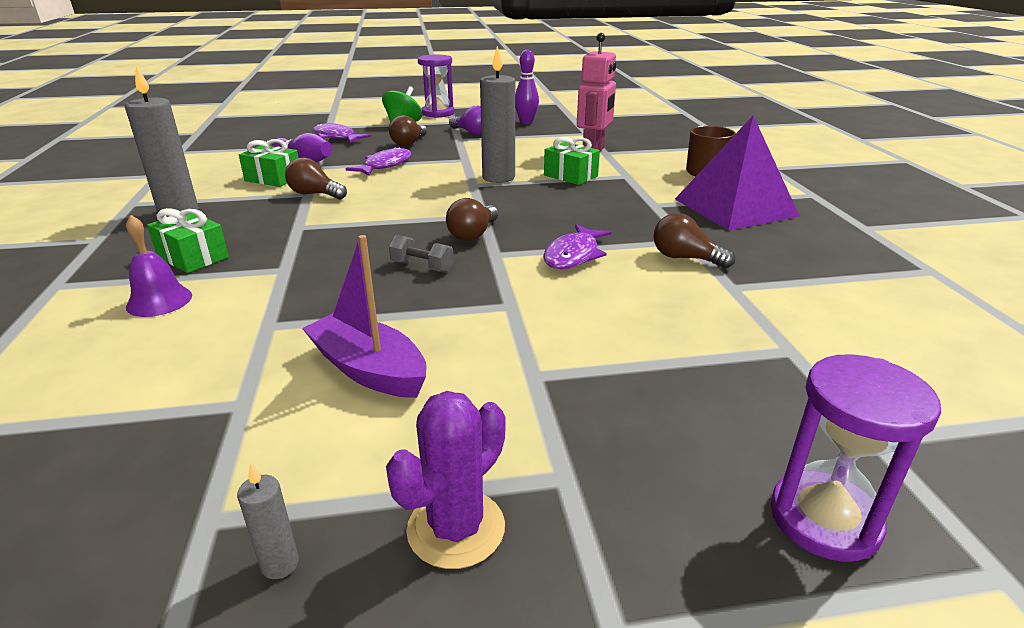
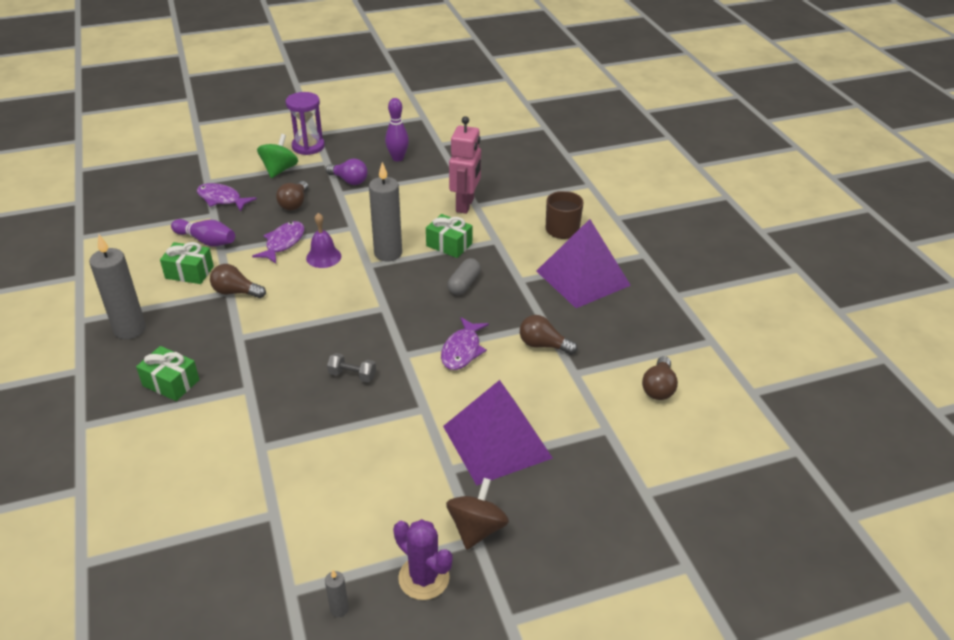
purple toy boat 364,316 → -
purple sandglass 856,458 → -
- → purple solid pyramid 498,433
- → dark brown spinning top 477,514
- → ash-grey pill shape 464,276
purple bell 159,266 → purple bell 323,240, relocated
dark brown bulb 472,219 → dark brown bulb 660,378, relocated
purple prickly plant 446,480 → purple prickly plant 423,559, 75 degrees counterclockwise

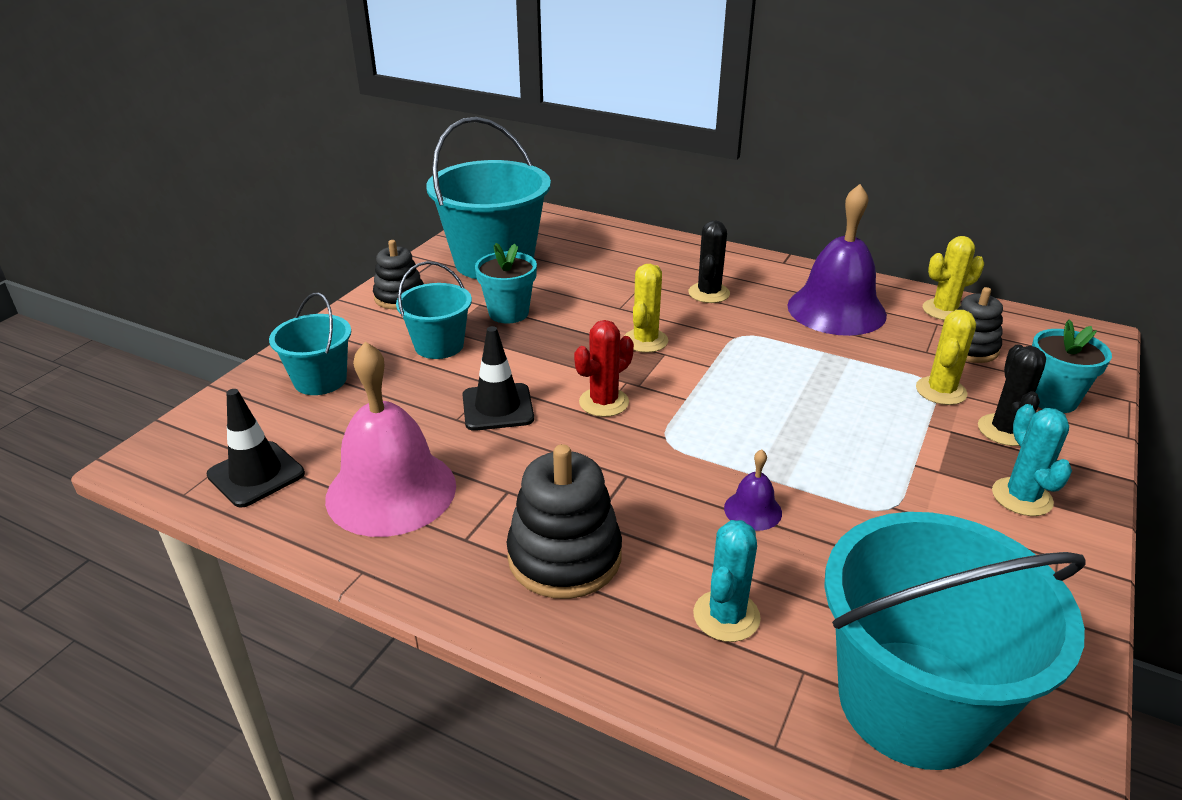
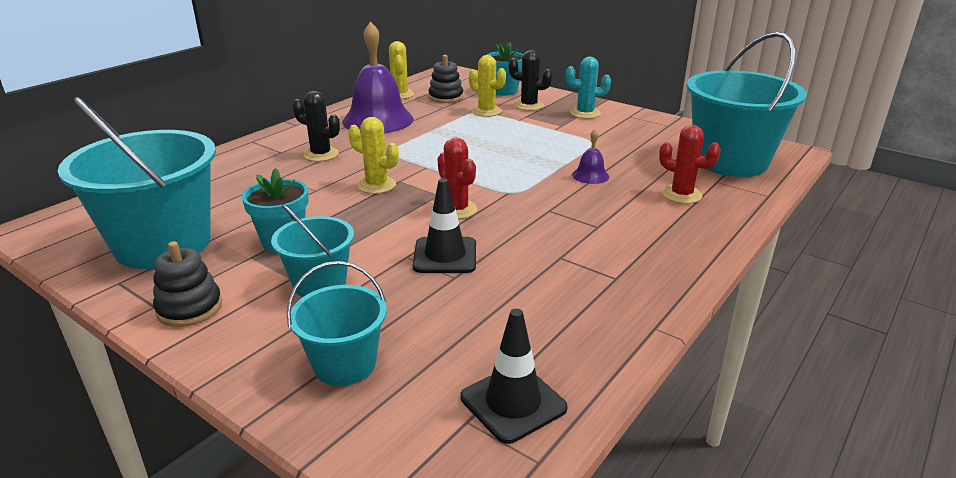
rose-pink bell 390,439 → -
black stacking rings 564,521 → -
teal prickly plant 727,581 → scarlet prickly plant 690,164

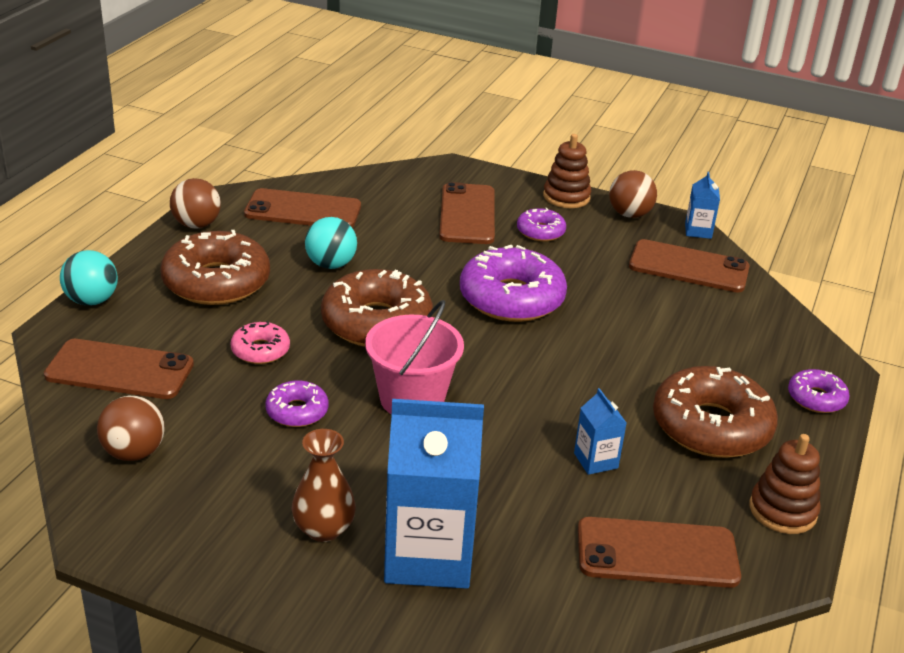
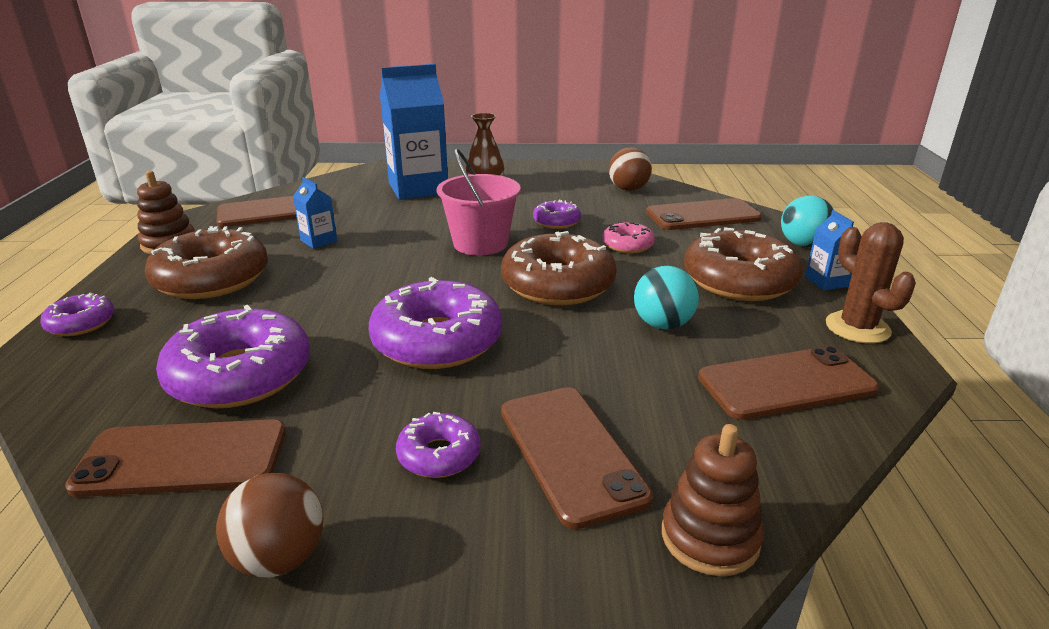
- → purple doughnut 233,356
dark brown stacking rings 567,171 → dark brown stacking rings 713,500, relocated
cobalt juice carton 702,205 → cobalt juice carton 829,250, relocated
dark brown ball 195,203 → dark brown prickly plant 871,282

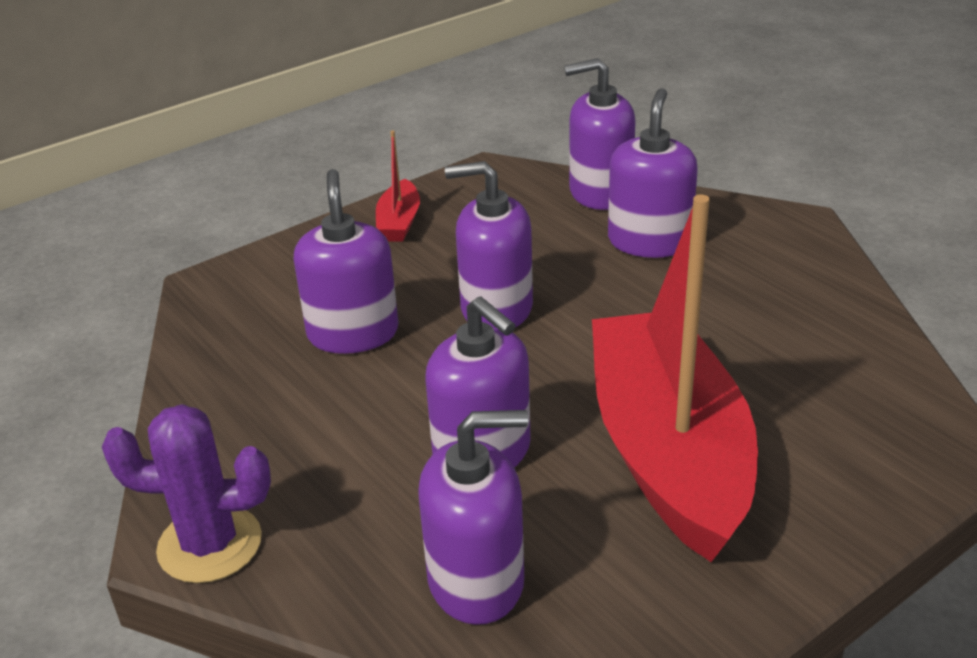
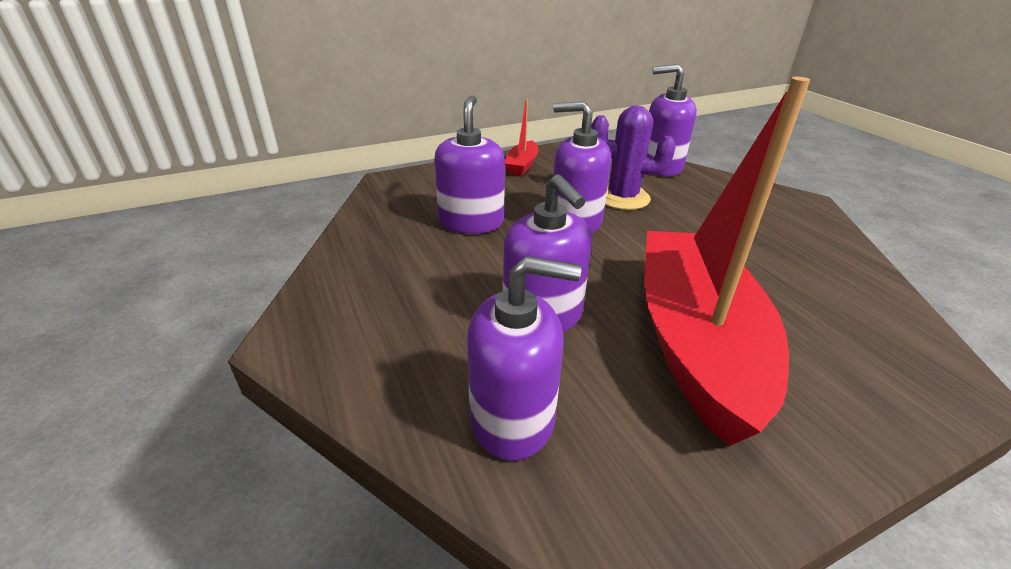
purple soap pump 653,173 → -
purple prickly plant 186,493 → purple prickly plant 633,158, relocated

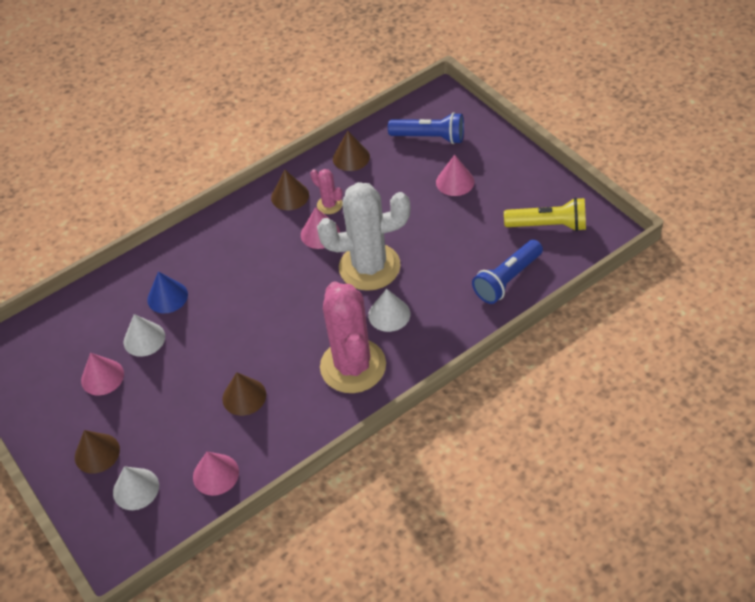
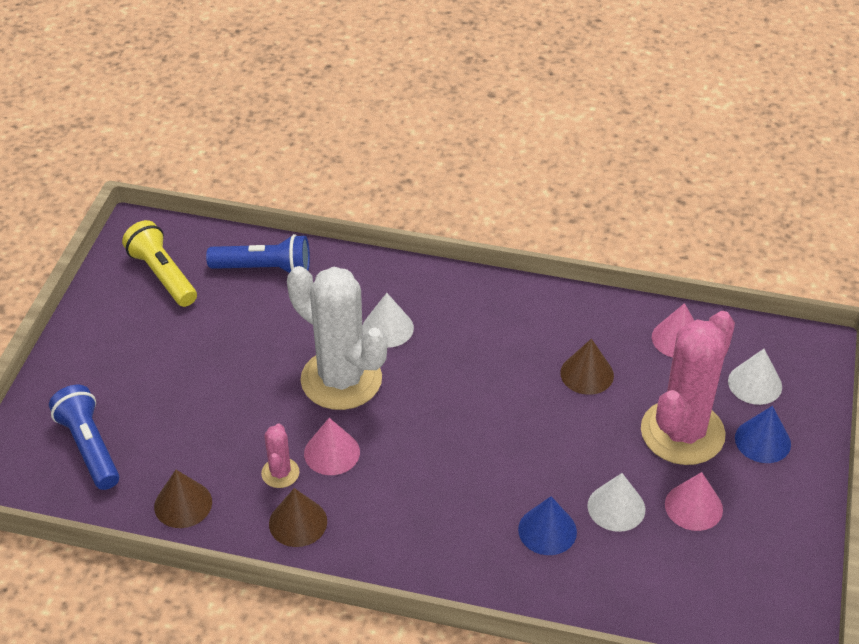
rose-pink cone shape 455,175 → -
rose-pink prickly plant 353,337 → rose-pink prickly plant 688,388, relocated
dark brown cone shape 97,452 → cobalt cone shape 763,434

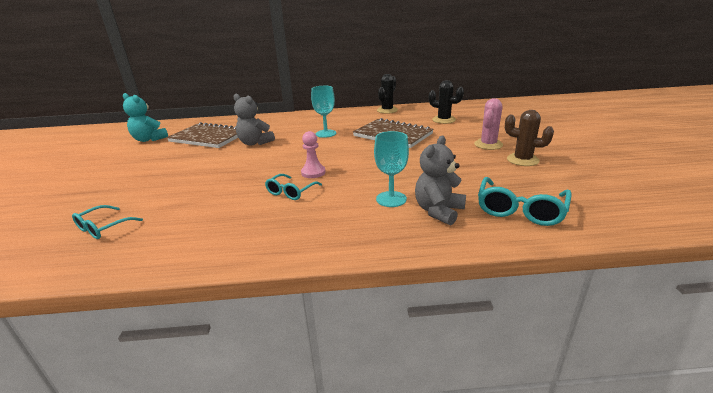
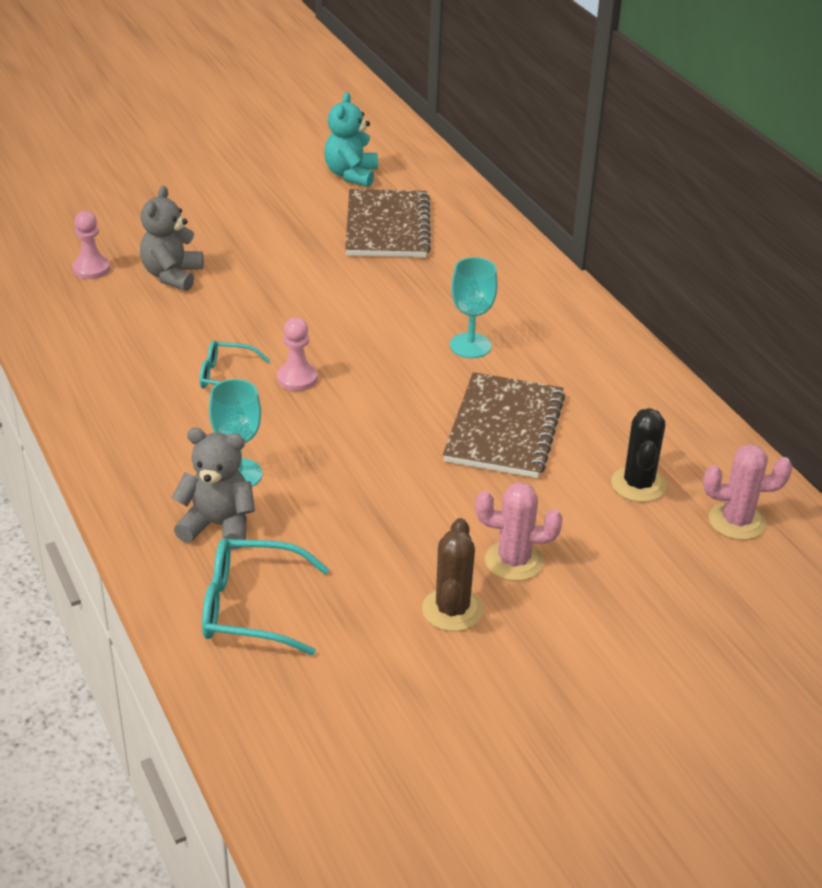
black prickly plant 387,94 → -
- → rose-pink prickly plant 747,492
ash-grey stuffed bear 254,120 → ash-grey stuffed bear 171,238, relocated
teal eyeglasses 107,222 → rose-pink game pawn 91,245

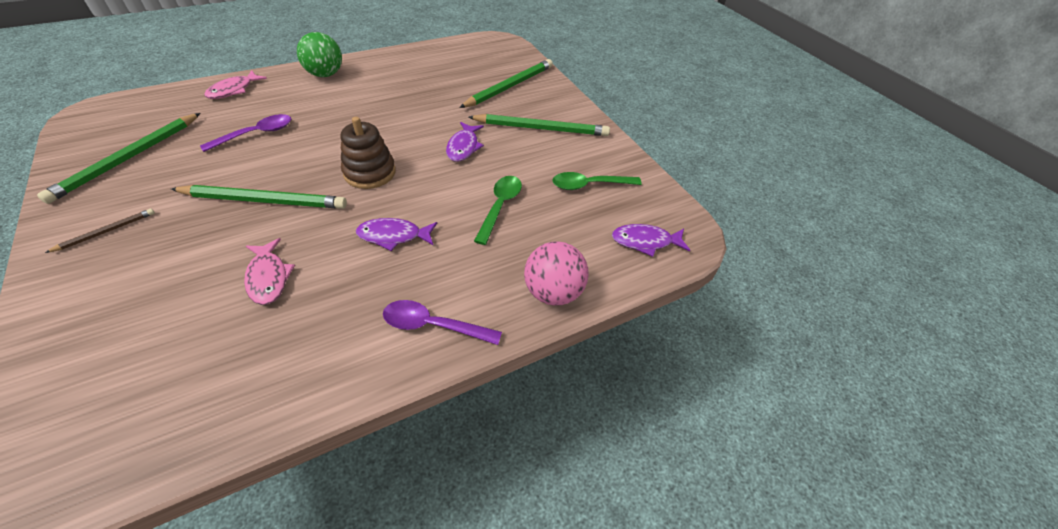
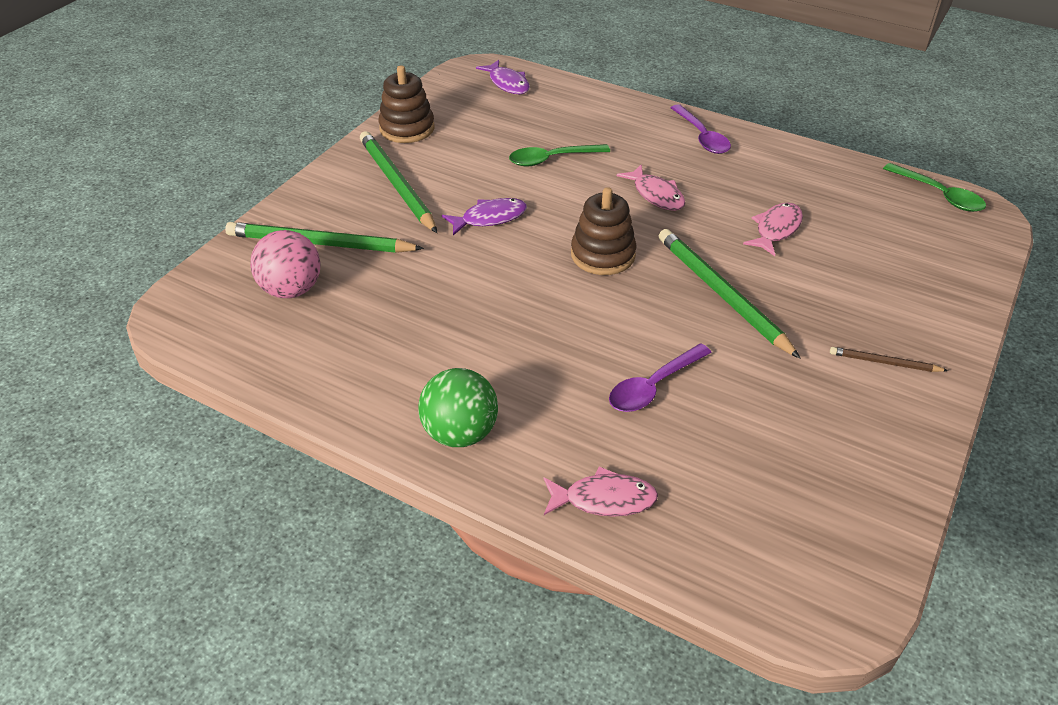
leaf-green pencil 118,158 → -
- → dark brown stacking rings 406,104
rose-pink ball 556,273 → rose-pink ball 285,264, relocated
leaf-green teaspoon 597,181 → leaf-green teaspoon 934,187, relocated
purple toy fish 396,234 → rose-pink toy fish 651,188
purple teaspoon 245,133 → purple teaspoon 660,377, 60 degrees counterclockwise

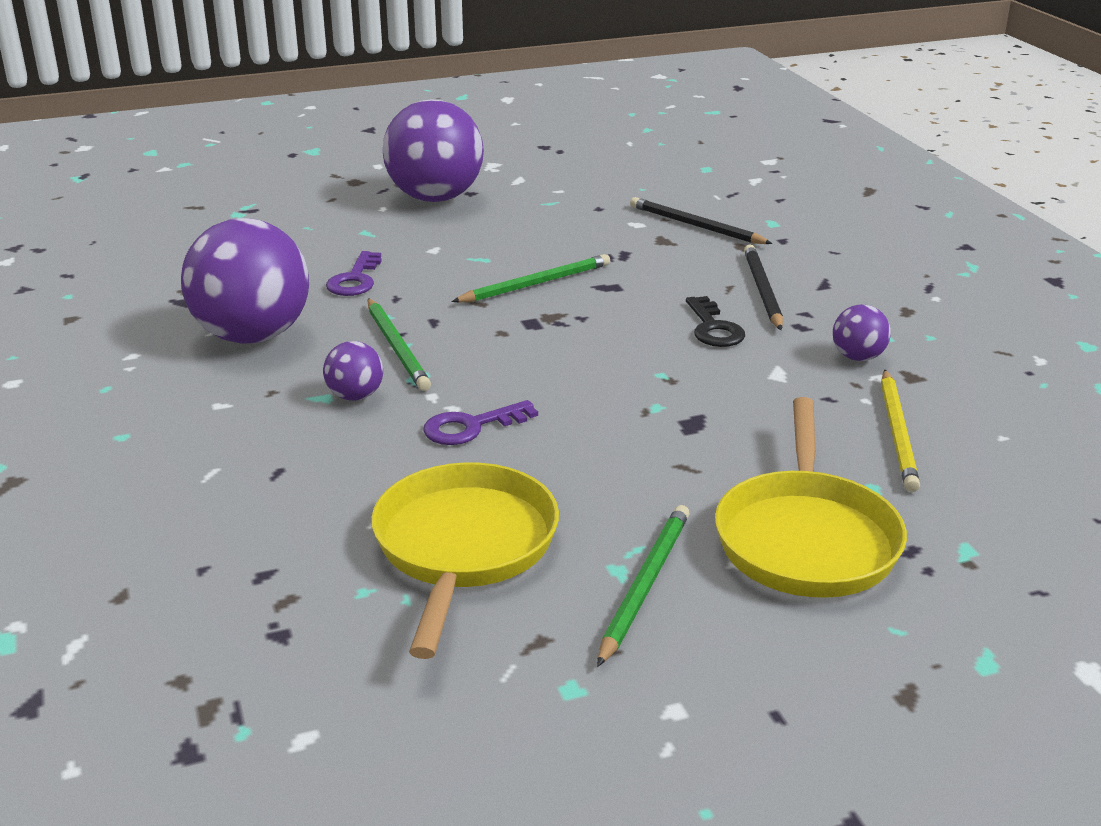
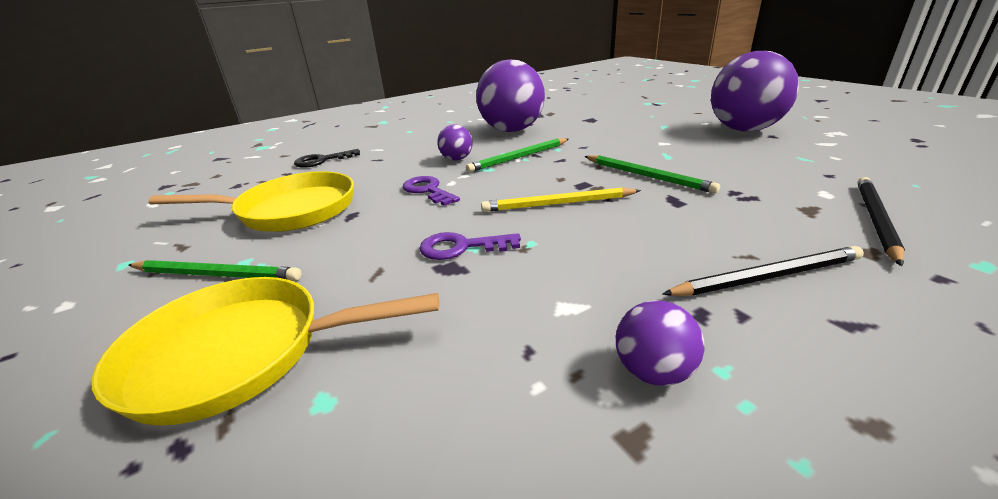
purple latchkey 354,273 → purple latchkey 470,246, relocated
black latchkey 715,321 → black latchkey 327,158, relocated
bright yellow pencil 900,431 → bright yellow pencil 561,200, relocated

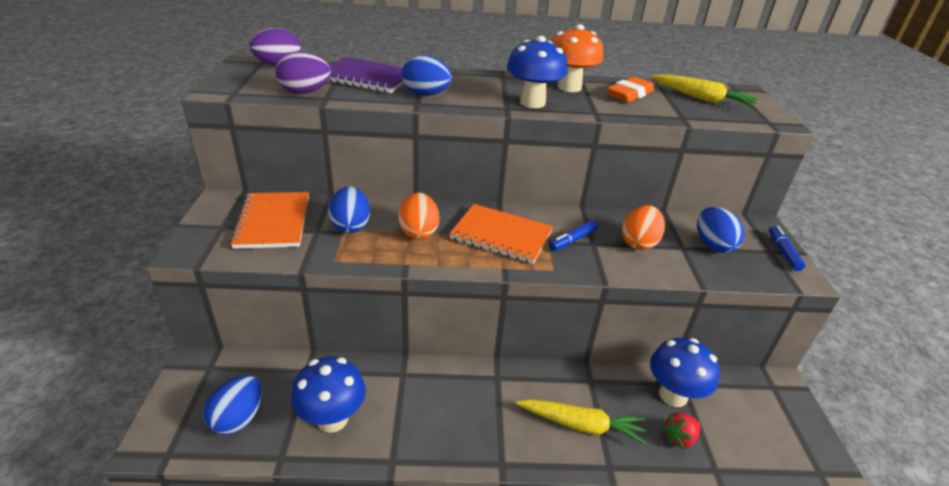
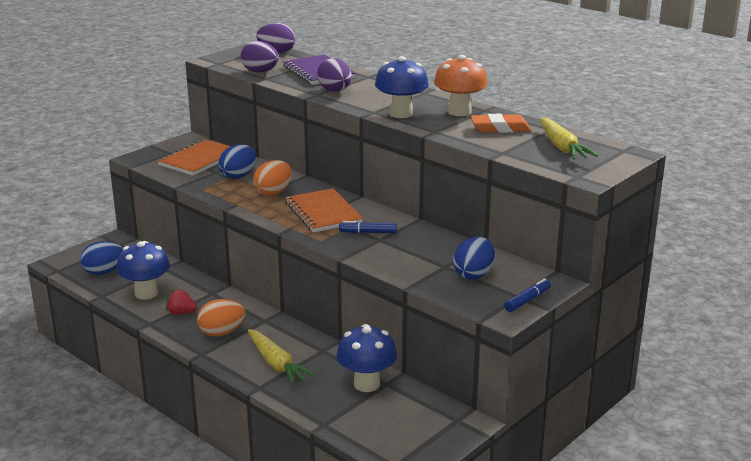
orange toy egg 643,227 → orange toy egg 221,318, relocated
scarlet strawberry 681,431 → scarlet strawberry 181,302, relocated
cobalt toy egg 427,75 → purple toy egg 334,75

